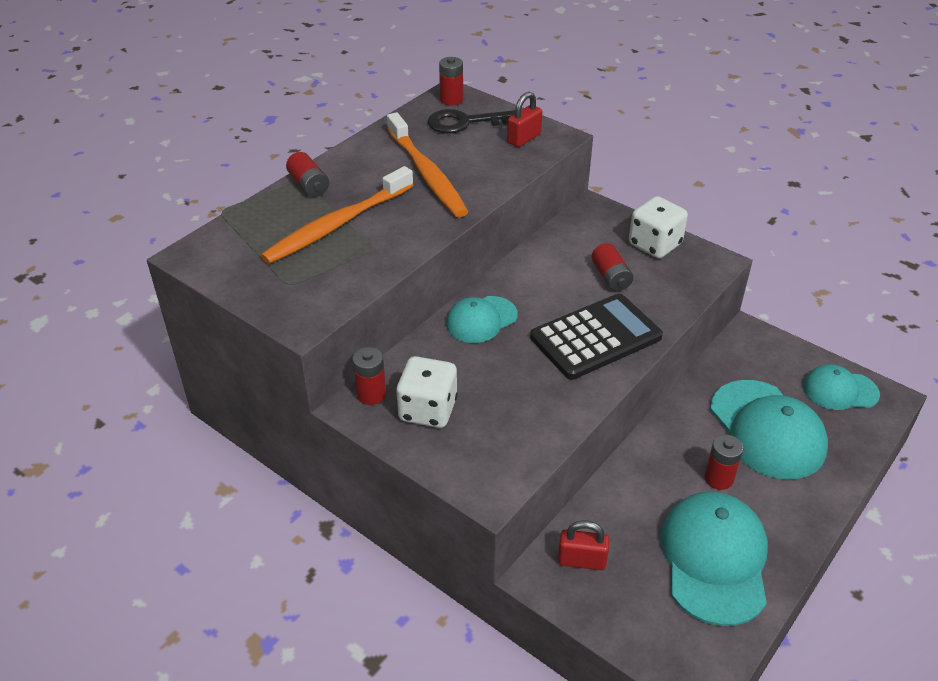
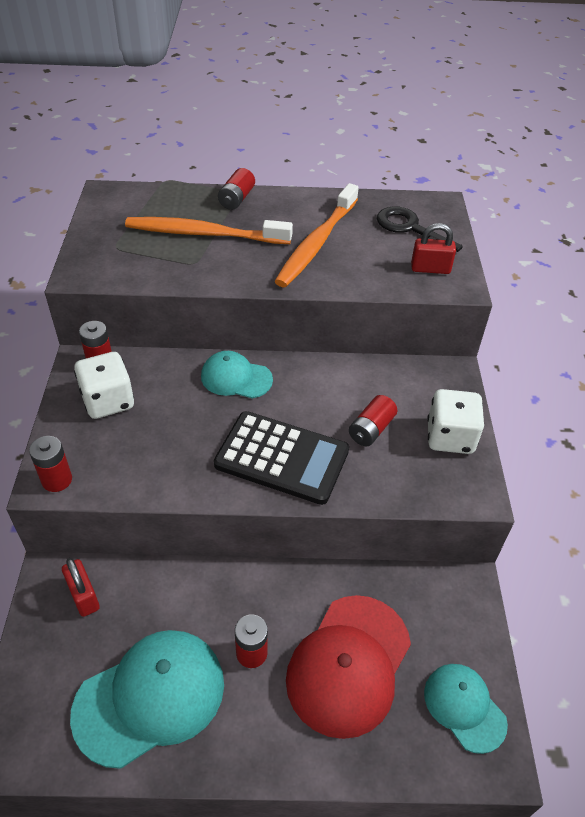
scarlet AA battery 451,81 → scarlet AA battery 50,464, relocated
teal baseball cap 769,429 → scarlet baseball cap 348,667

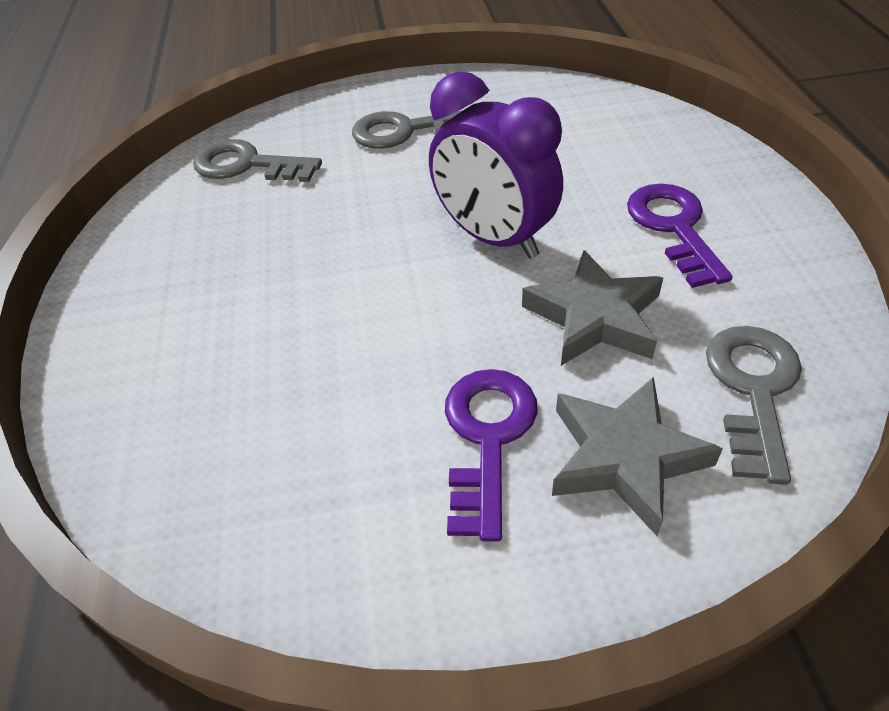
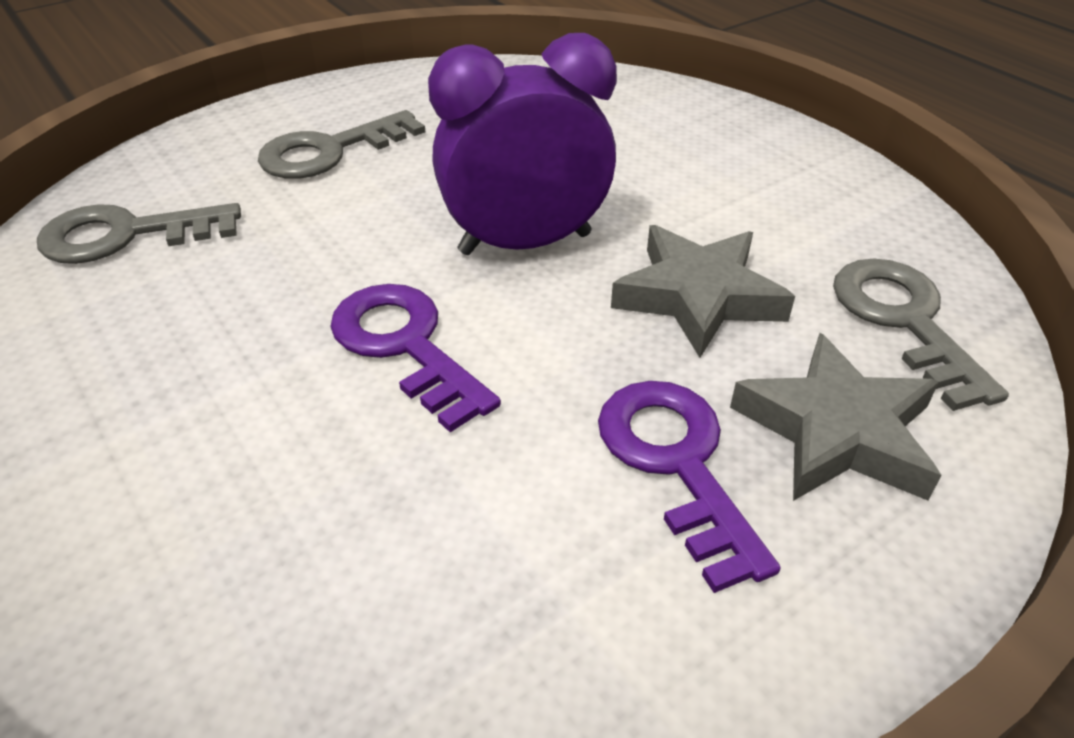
purple latchkey 680,236 → purple latchkey 415,358, relocated
purple alarm clock 496,165 → purple alarm clock 522,144, 150 degrees clockwise

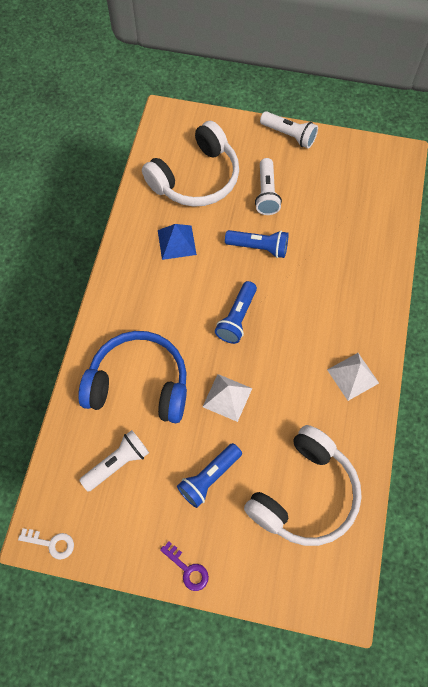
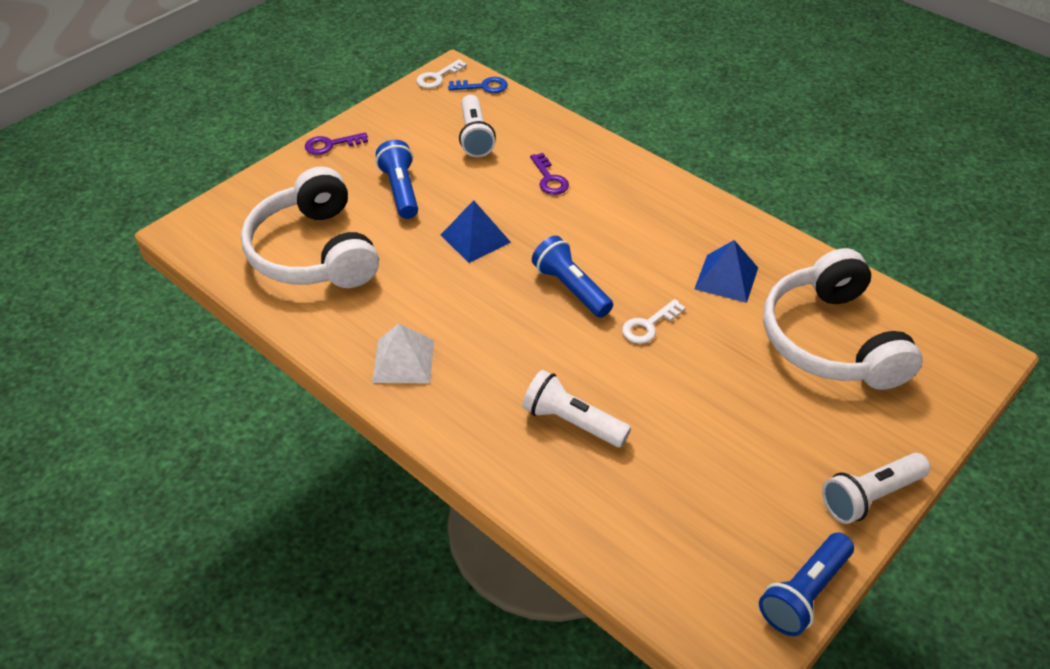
- → cobalt latchkey 478,85
- → pure white latchkey 654,321
cobalt pocket torch 257,244 → cobalt pocket torch 806,584, relocated
pure white pocket torch 268,186 → pure white pocket torch 576,408, relocated
cobalt headset 132,377 → purple latchkey 549,174
pure white solid pyramid 227,398 → cobalt solid pyramid 476,231

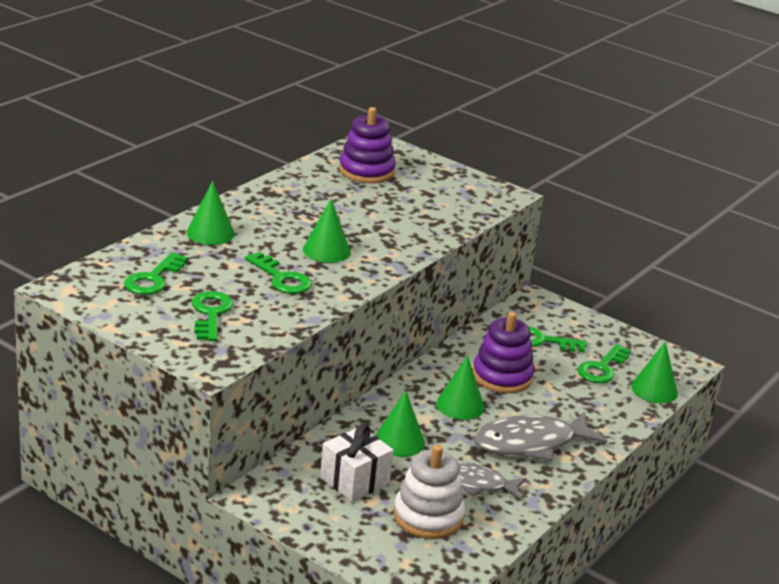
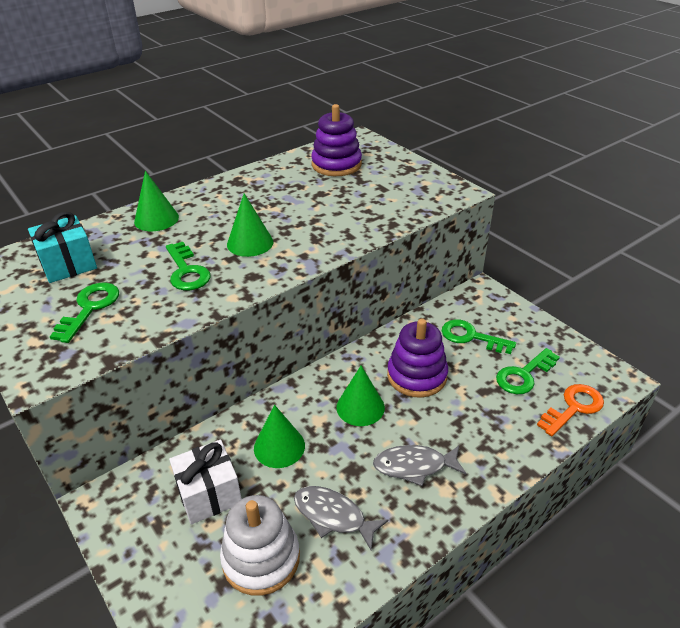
leaf-green latchkey 155,273 → teal wrapped gift 62,247
leaf-green cone shape 654,372 → orange latchkey 570,410
ash-grey toy fish 540,436 → ash-grey toy fish 419,465, x0.63

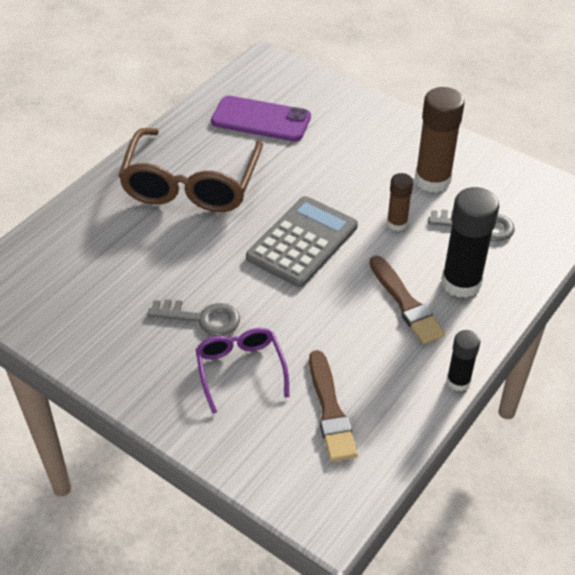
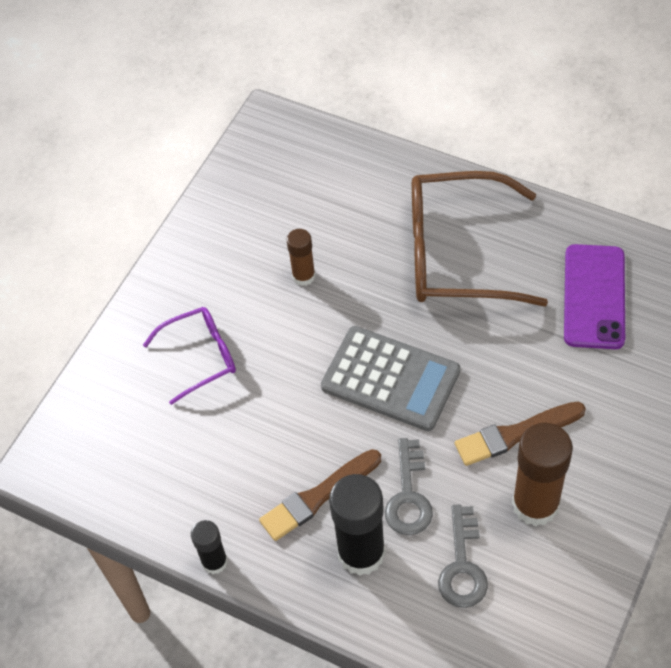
ash-grey latchkey 193,317 → ash-grey latchkey 409,486, relocated
dark brown paint brush 333,406 → dark brown paint brush 520,434, relocated
dark brown glue 400,202 → dark brown glue 301,257, relocated

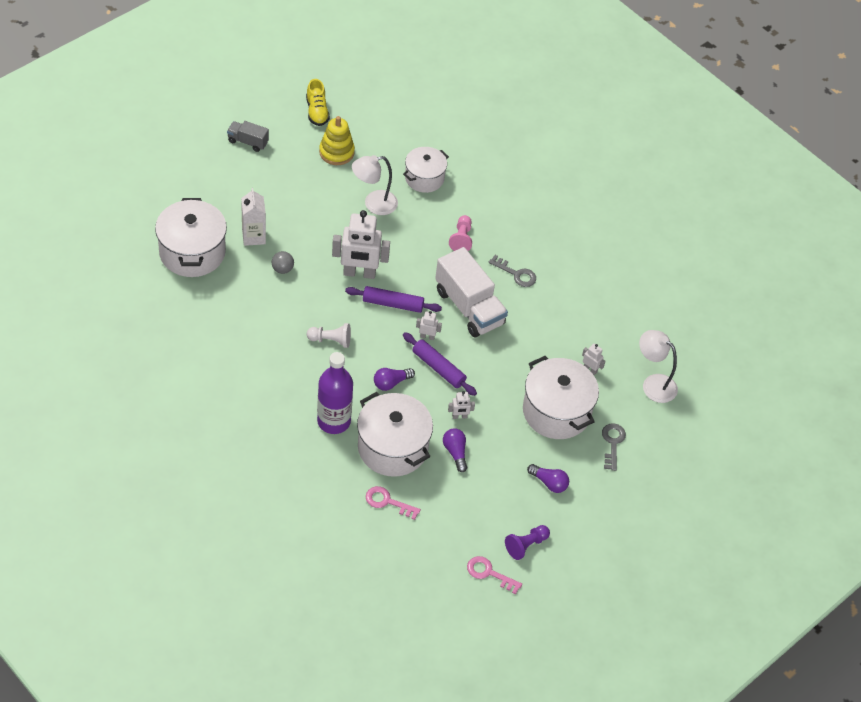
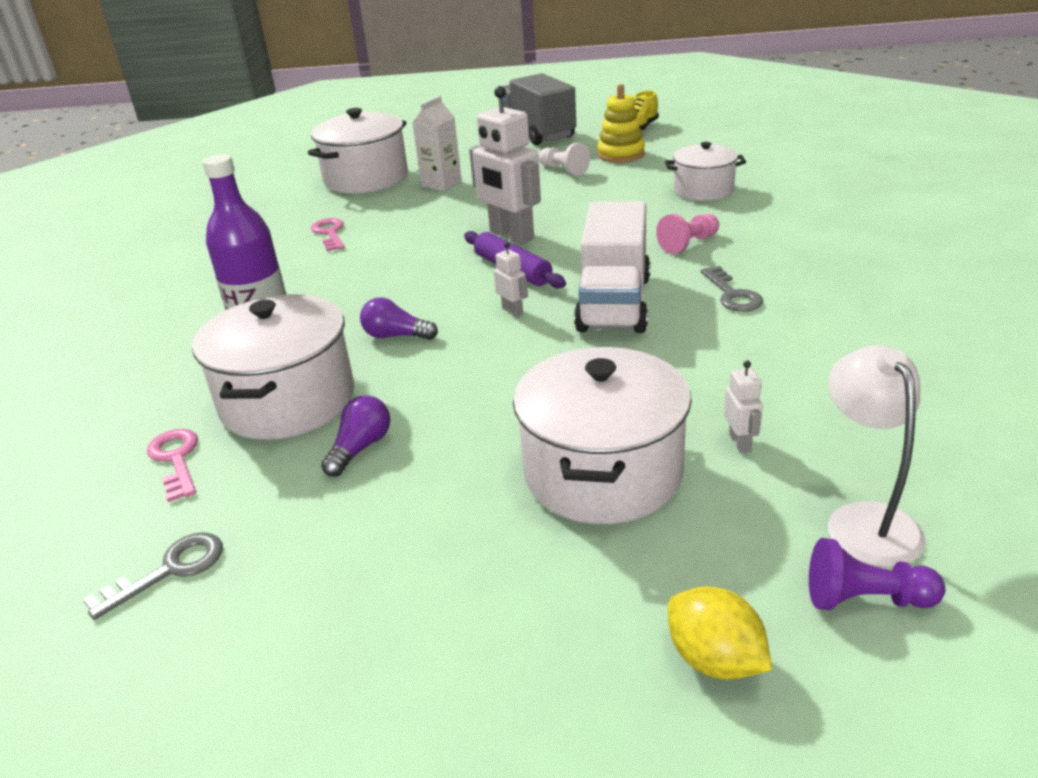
ash-grey ball 283,262 → -
pure white lamp 375,185 → -
purple pastry roller 440,364 → -
pure white robot 461,405 → -
purple bulb 548,478 → -
- → bright yellow toy lemon 720,633
pure white game pawn 329,335 → pure white game pawn 564,159, relocated
rose-pink latchkey 494,575 → rose-pink latchkey 328,235, relocated
purple game pawn 527,542 → purple game pawn 877,574, relocated
ash-grey latchkey 614,447 → ash-grey latchkey 153,576, relocated
ash-grey toy truck 248,136 → ash-grey toy truck 539,109, x1.98

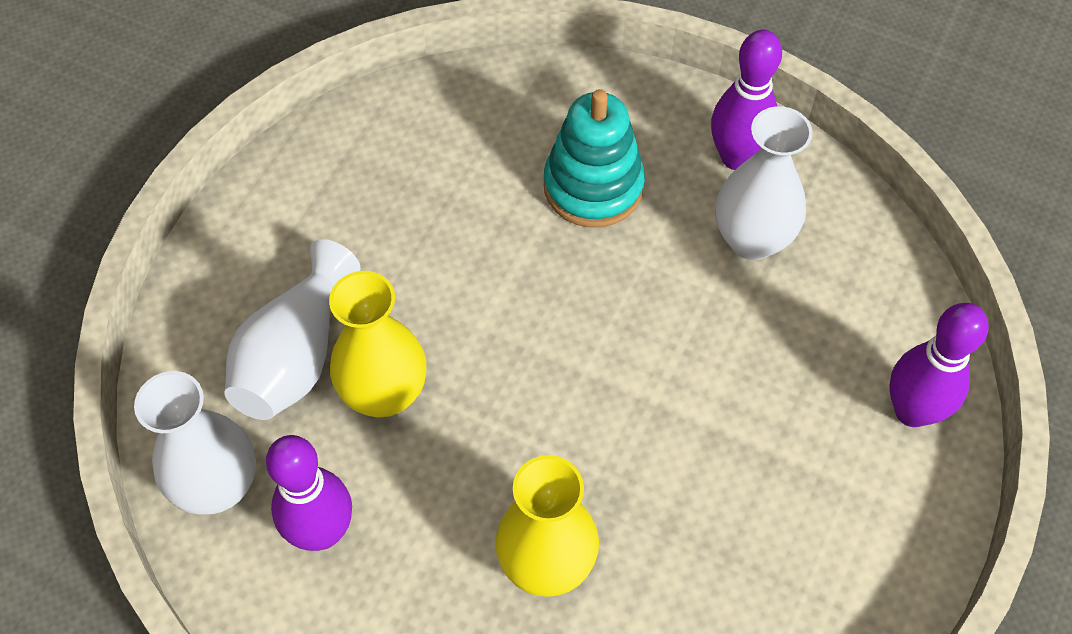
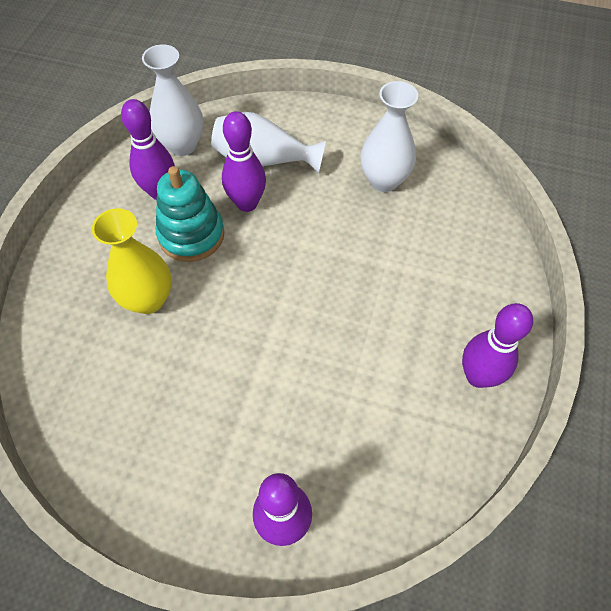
teal stacking rings 594,158 → teal stacking rings 190,214, relocated
pure white tall vase 764,183 → pure white tall vase 389,136, relocated
bright yellow tall vase 377,344 → purple skittle 244,161

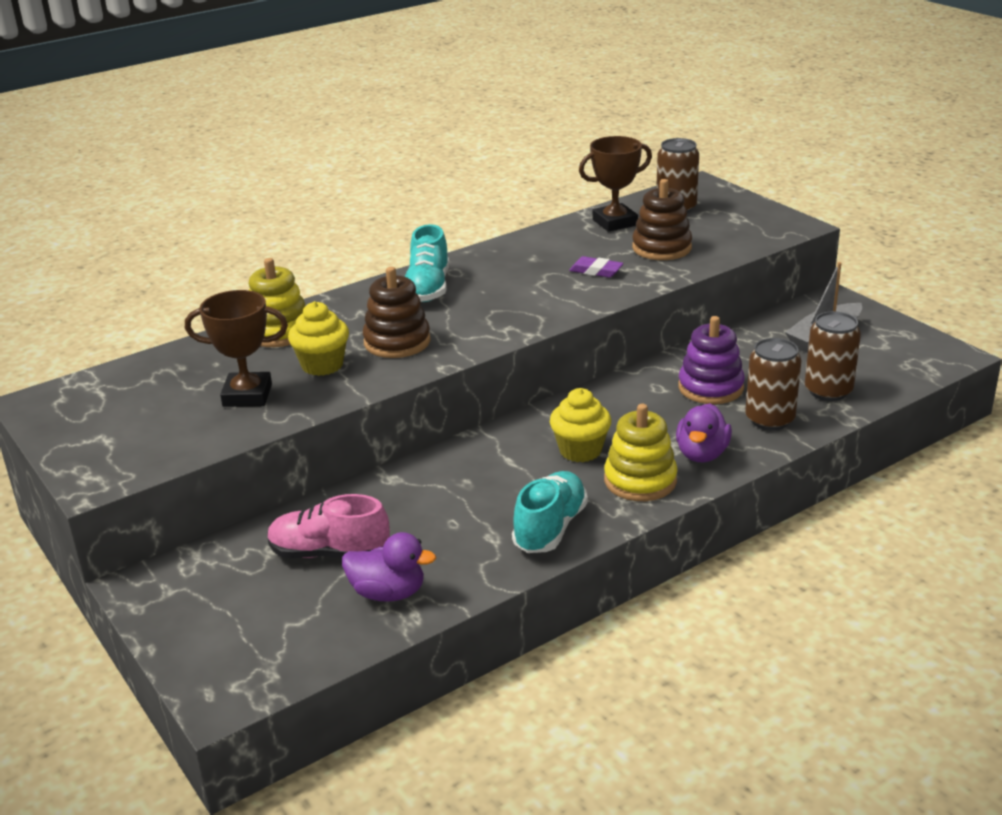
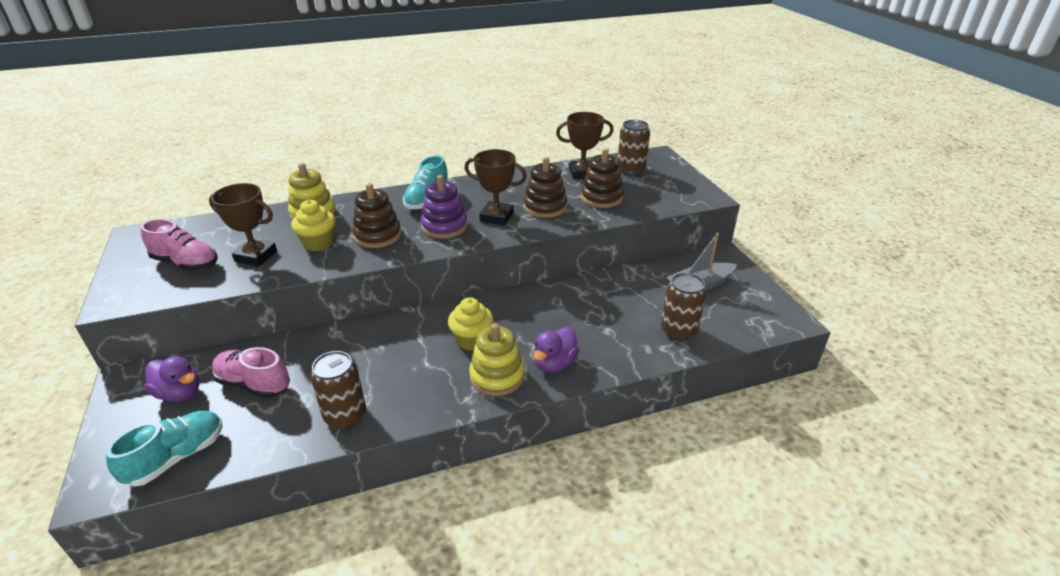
- → rose-pink sneaker 179,245
- → dark brown prize cup 495,187
purple toy duck 389,567 → purple toy duck 171,379, relocated
teal sneaker 550,512 → teal sneaker 164,449, relocated
purple stacking rings 711,360 → purple stacking rings 444,207, relocated
dark brown tin 773,384 → dark brown tin 338,390, relocated
purple eraser 596,267 → dark brown stacking rings 545,187

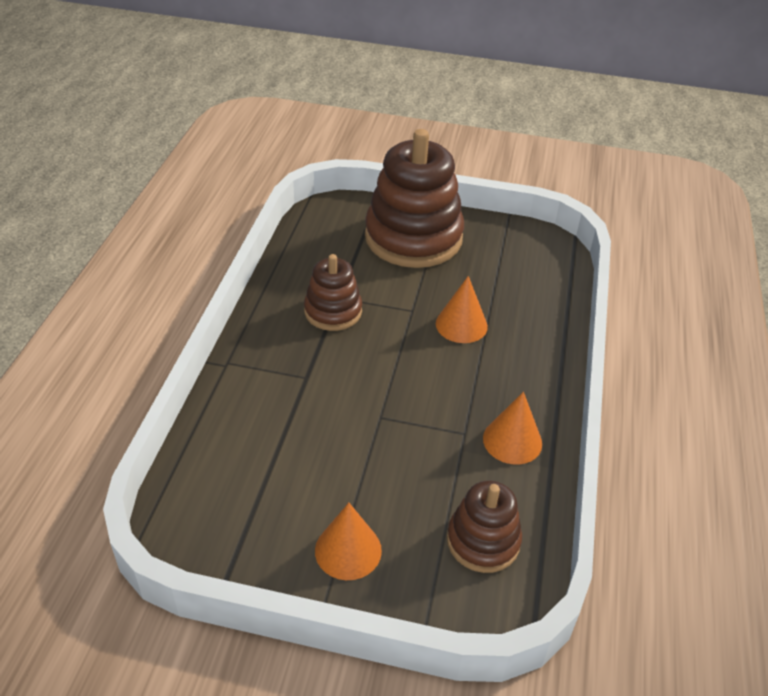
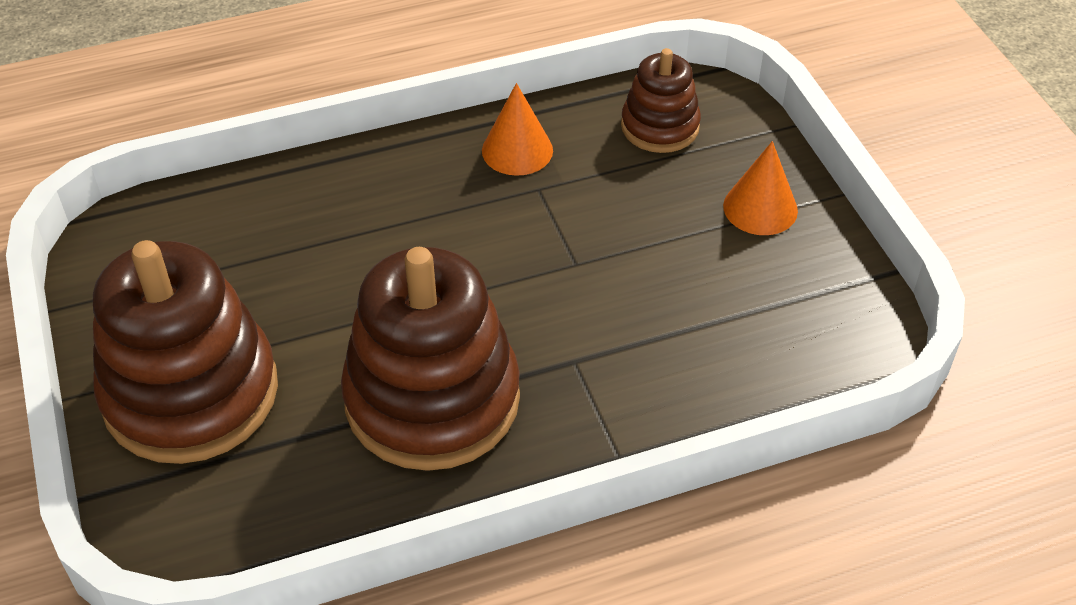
orange cone shape 462,309 → -
dark brown stacking rings 333,292 → dark brown stacking rings 430,359, x1.87

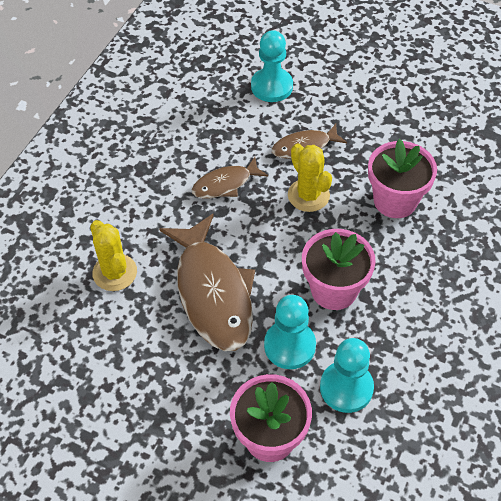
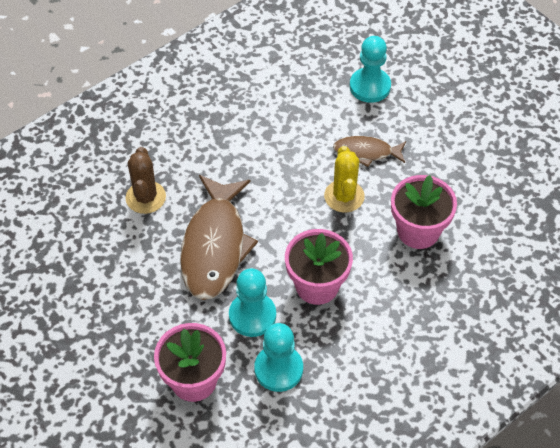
dark brown toy fish 230,177 → -
bright yellow prickly plant 113,255 → dark brown prickly plant 146,180

